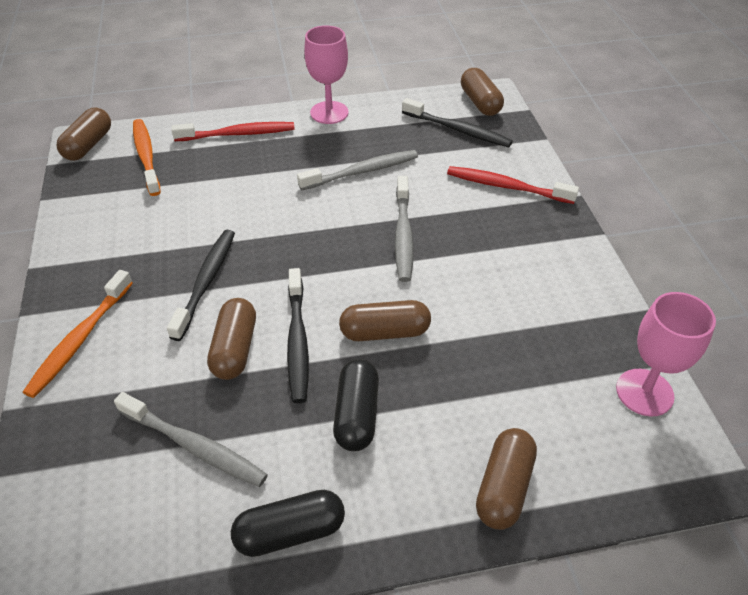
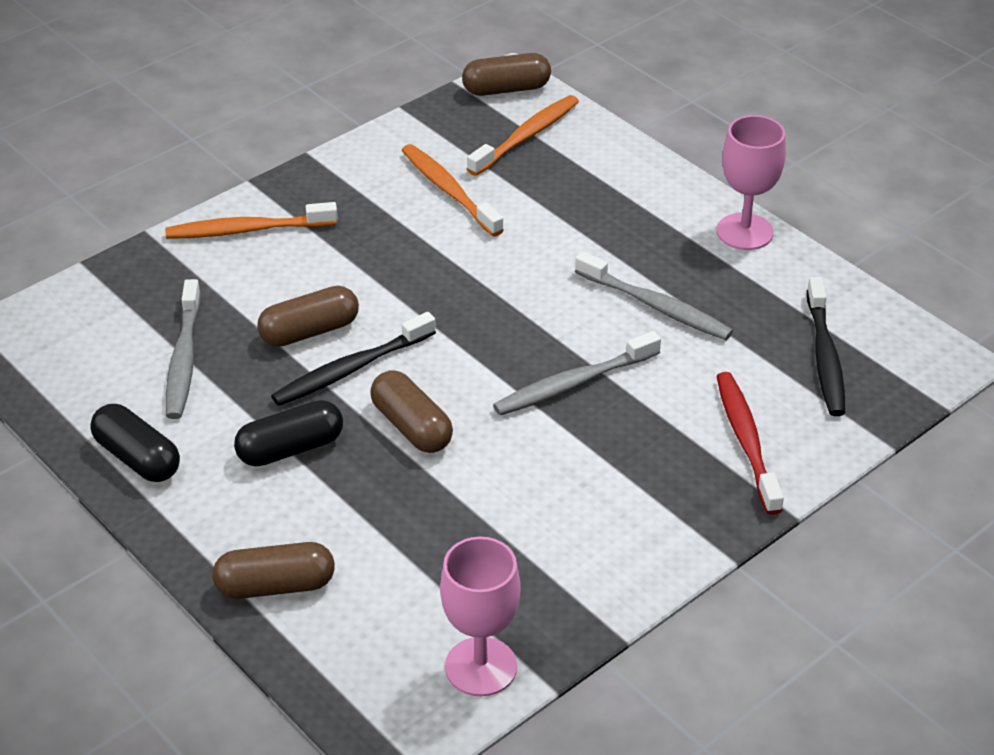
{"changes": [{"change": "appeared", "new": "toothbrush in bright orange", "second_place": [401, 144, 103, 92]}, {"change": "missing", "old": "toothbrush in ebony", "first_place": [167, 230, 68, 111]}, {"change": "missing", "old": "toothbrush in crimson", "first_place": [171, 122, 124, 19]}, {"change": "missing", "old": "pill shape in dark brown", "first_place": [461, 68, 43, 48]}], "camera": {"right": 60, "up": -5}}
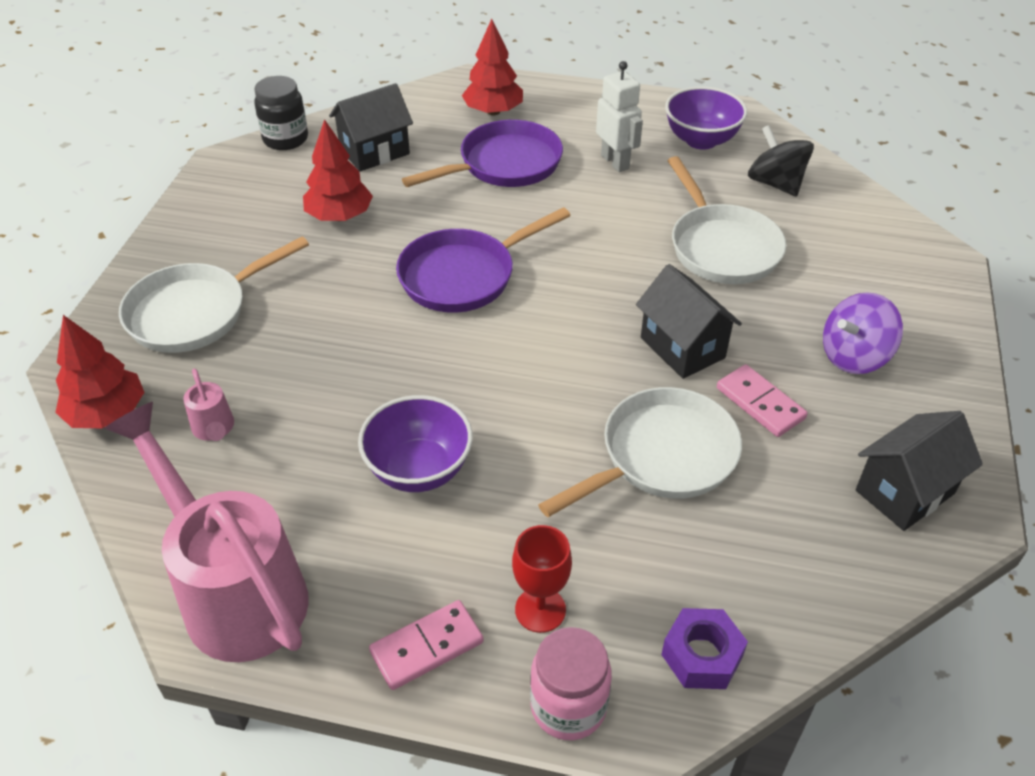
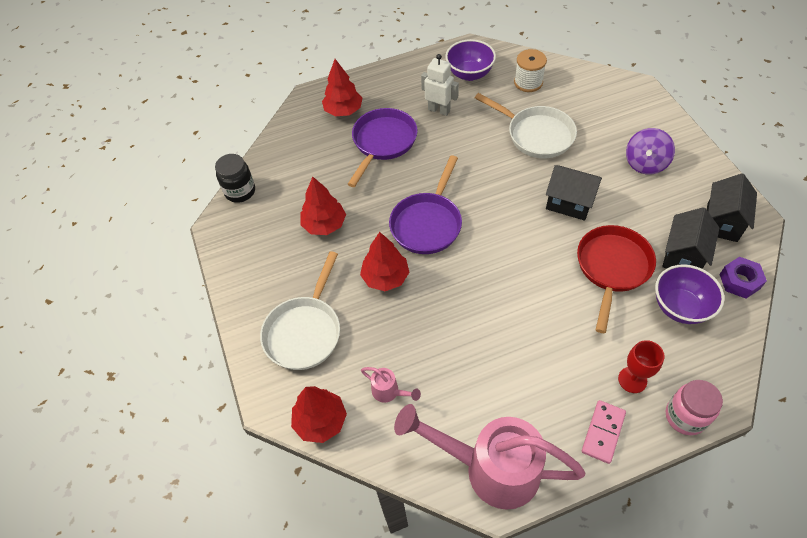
{"changes": [{"change": "appeared", "new": "fir tree in crimson", "second_place": [360, 232, 49, 59]}, {"change": "exchanged", "old": "spinning top in ebony", "new": "bobbin in pure white", "first_place": [748, 125, 66, 71], "second_place": [514, 49, 33, 43]}, {"change": "colour", "old": "pan in pure white", "new": "pan in crimson", "first_place": [538, 387, 204, 130], "second_place": [577, 225, 79, 108]}, {"change": "relocated", "old": "serving bowl in violet", "first_place": [358, 395, 115, 97], "second_place": [655, 264, 70, 60]}, {"change": "relocated", "old": "house in ebony", "first_place": [329, 83, 84, 89], "second_place": [662, 207, 57, 62]}, {"change": "relocated", "old": "hexagon nut in violet", "first_place": [661, 608, 87, 81], "second_place": [719, 257, 48, 42]}, {"change": "missing", "old": "domino piece in rose-pink", "first_place": [717, 364, 91, 73]}], "camera": {"right": -30, "up": 10}}
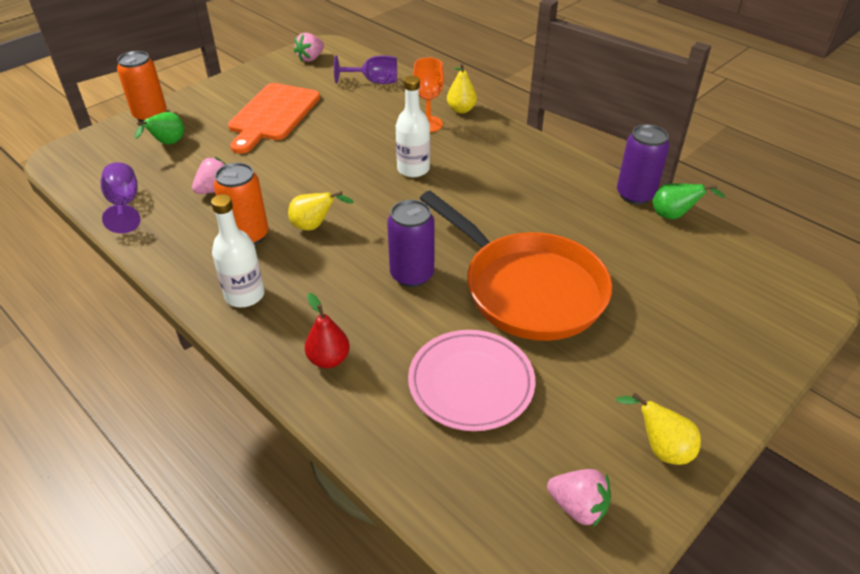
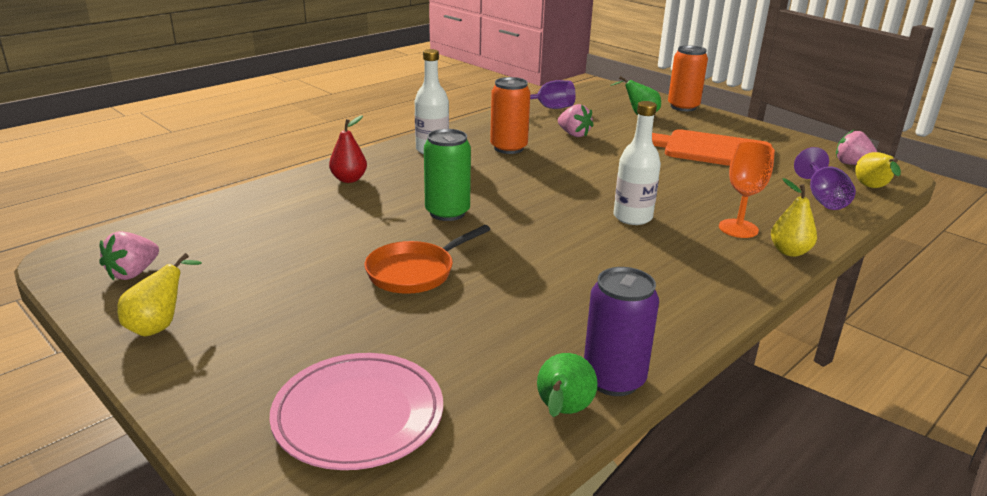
{"changes": [{"change": "relocated", "old": "dinner plate in rose-pink", "first_place": [408, 330, 127, 101], "second_place": [269, 353, 174, 117]}, {"change": "size", "old": "pan in bright orange", "first_place": [420, 191, 192, 150], "second_place": [364, 225, 127, 69], "factor": 0.54}, {"change": "colour", "old": "soda can in violet", "new": "soda can in emerald", "first_place": [387, 200, 48, 87], "second_place": [424, 129, 47, 92]}, {"change": "relocated", "old": "toy pear in bright yellow", "first_place": [288, 191, 66, 40], "second_place": [855, 152, 46, 36]}], "camera": {"right": 90, "up": -15}}
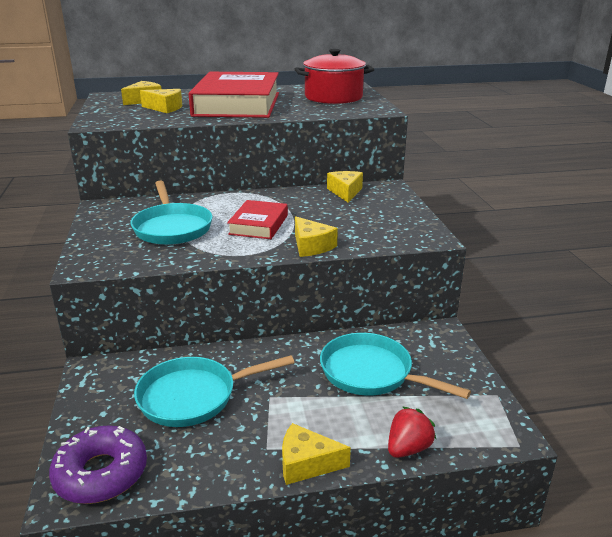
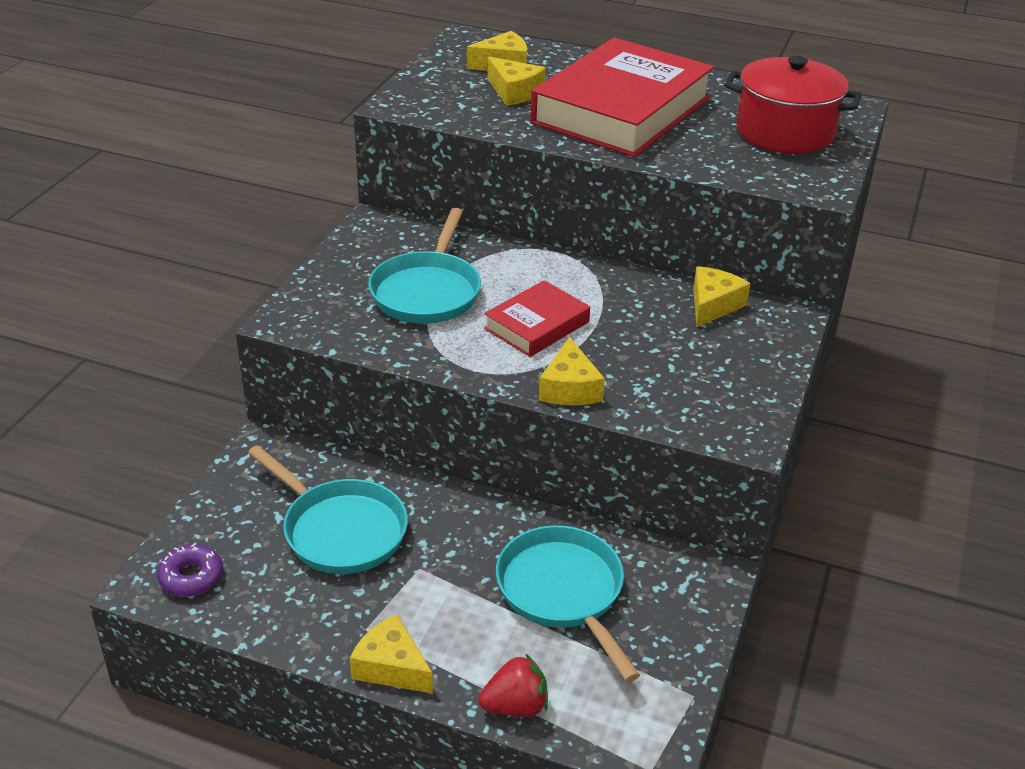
{"changes": [{"change": "size", "old": "glazed donut in violet", "first_place": [49, 426, 98, 78], "second_place": [157, 543, 66, 54], "factor": 0.61}, {"change": "spun", "old": "pan in teal", "first_place": [134, 355, 161, 72], "second_place": [248, 445, 160, 129], "degrees": -150}], "camera": {"right": 30, "up": 10}}
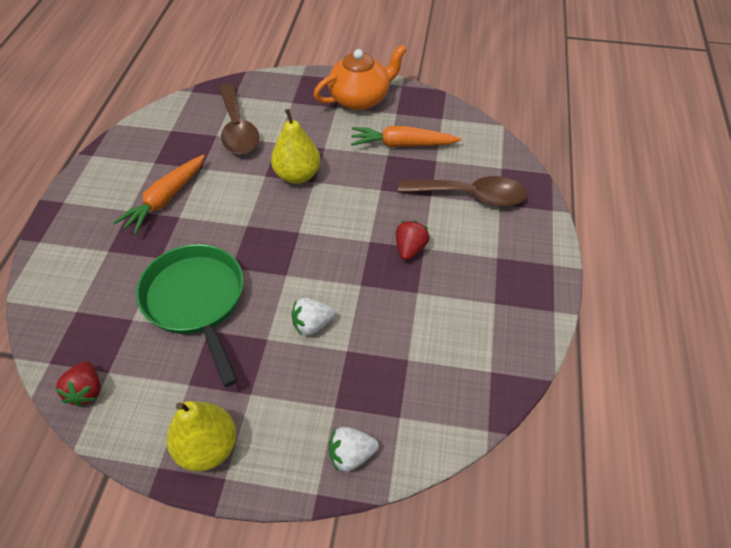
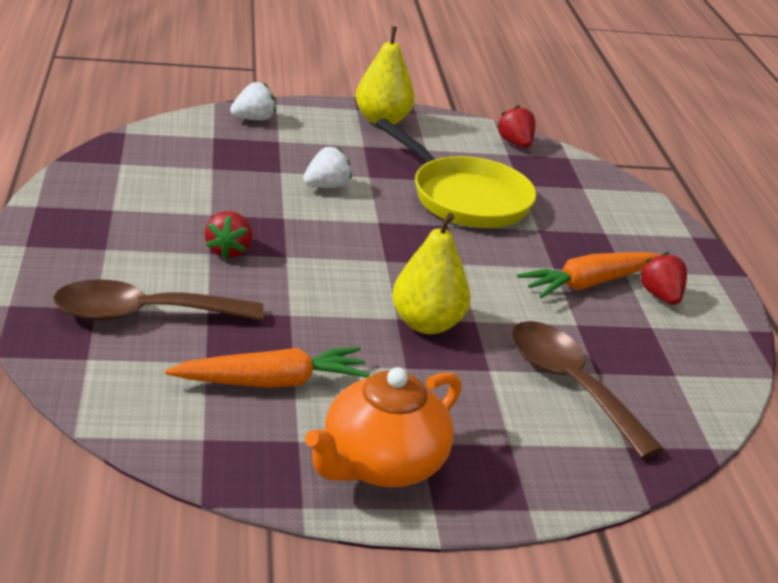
{"changes": [{"change": "colour", "old": "pan in emerald", "new": "pan in bright yellow", "first_place": [136, 244, 108, 143], "second_place": [376, 118, 160, 110]}, {"change": "spun", "old": "carrot in bright orange", "first_place": [113, 155, 92, 80], "second_place": [517, 252, 144, 46], "degrees": -135}, {"change": "appeared", "new": "toy strawberry in crimson", "second_place": [640, 252, 47, 53]}], "camera": {"right": 160, "up": -20}}
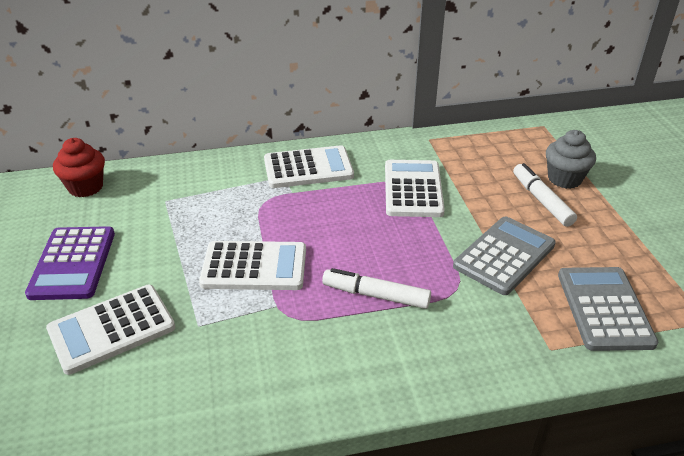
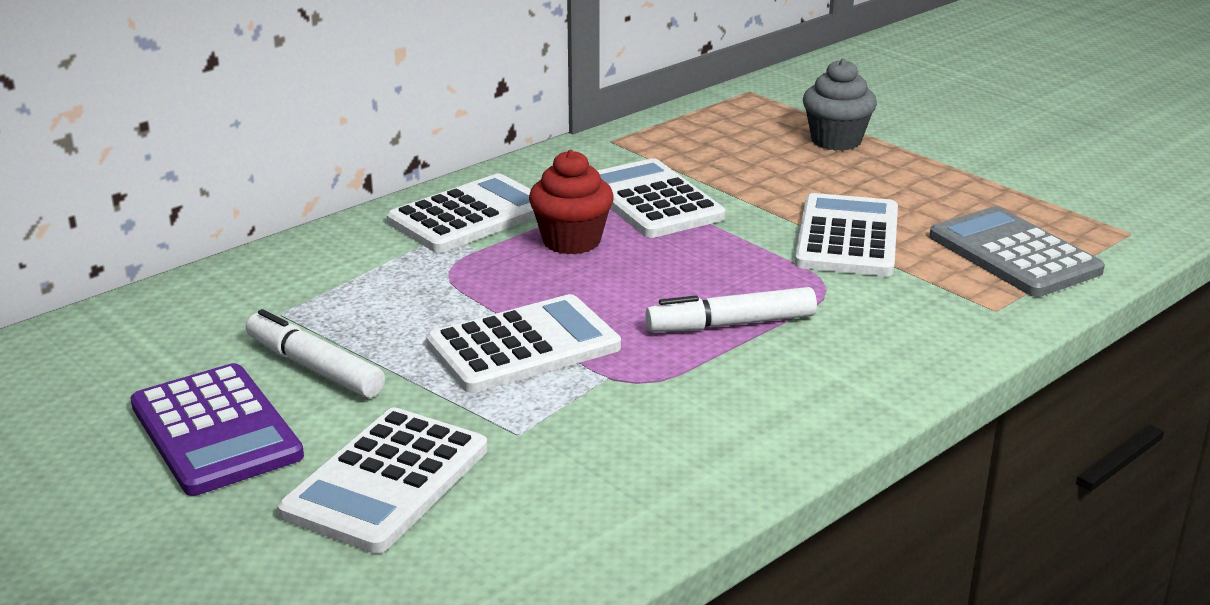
{"changes": [{"change": "relocated", "old": "felt pen in pure white", "first_place": [513, 163, 64, 64], "second_place": [246, 309, 139, 89]}, {"change": "relocated", "old": "muffin in crimson", "first_place": [53, 138, 52, 59], "second_place": [529, 150, 85, 105]}, {"change": "colour", "old": "calculator in gray", "new": "calculator in pure white", "first_place": [453, 216, 103, 79], "second_place": [795, 193, 103, 83]}], "camera": {"right": -30, "up": -10}}
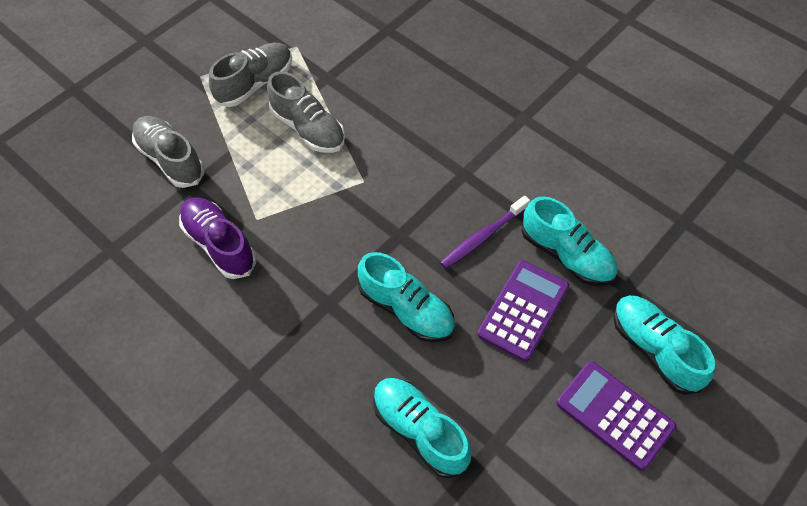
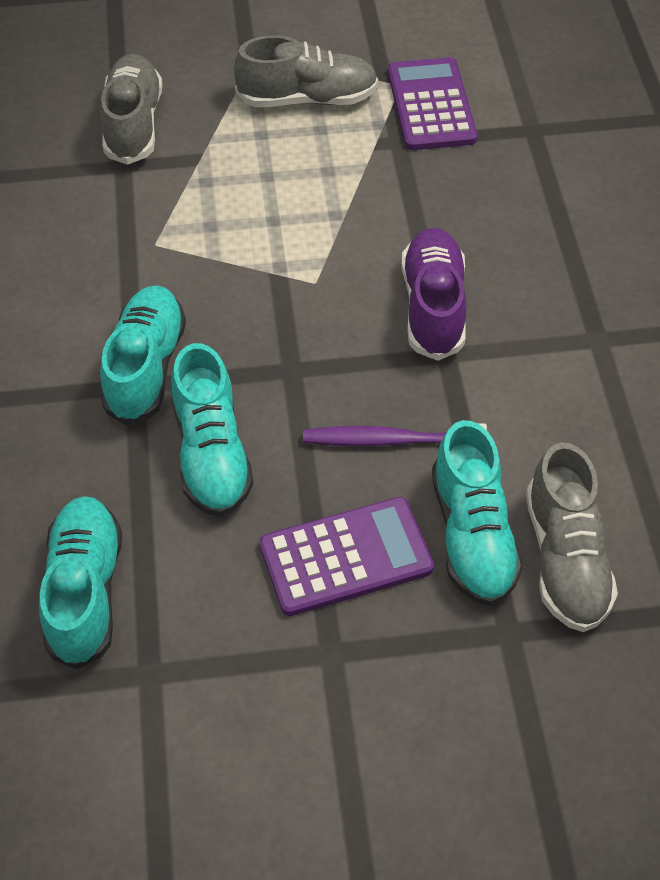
{"changes": [{"change": "relocated", "old": "lace-up shoe in teal", "first_place": [613, 295, 102, 100], "second_place": [100, 285, 86, 141]}, {"change": "relocated", "old": "calculator in violet", "first_place": [556, 361, 120, 110], "second_place": [388, 57, 89, 93]}, {"change": "relocated", "old": "lace-up shoe in violet", "first_place": [179, 197, 77, 82], "second_place": [401, 228, 66, 133]}, {"change": "relocated", "old": "lace-up shoe in gray", "first_place": [267, 72, 78, 81], "second_place": [526, 442, 92, 190]}], "camera": {"right": 40, "up": -5}}
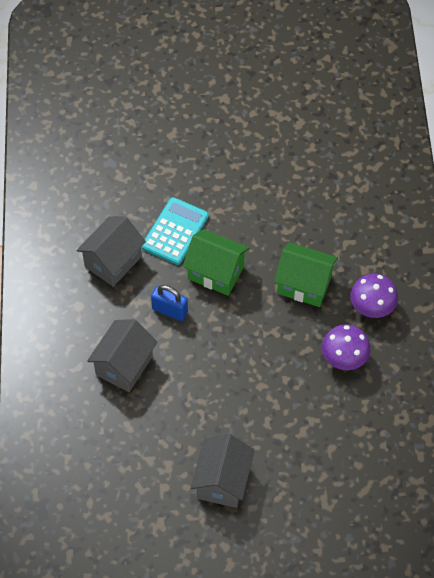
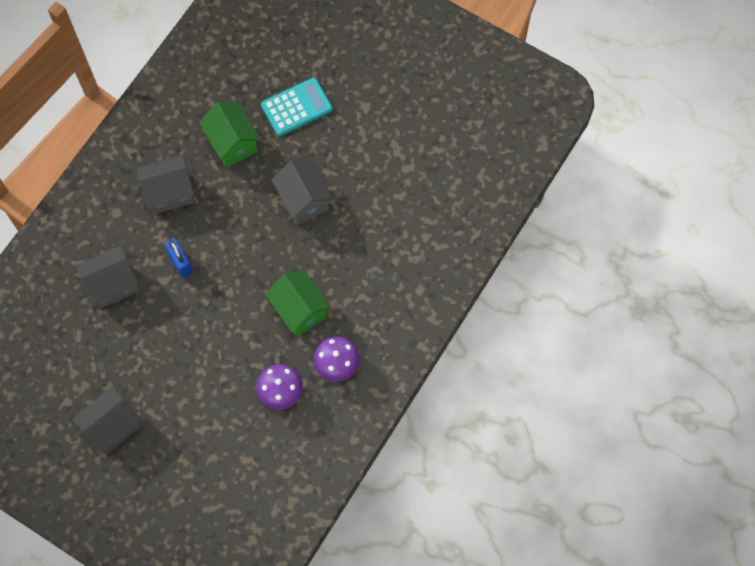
{"changes": [{"change": "relocated", "old": "house in emerald", "first_place": [183, 229, 66, 67], "second_place": [199, 102, 62, 65]}, {"change": "relocated", "old": "calculator in teal", "first_place": [142, 197, 67, 68], "second_place": [261, 78, 72, 58]}, {"change": "appeared", "new": "house in gray", "second_place": [271, 160, 62, 65]}], "camera": {"right": 35, "up": 10}}
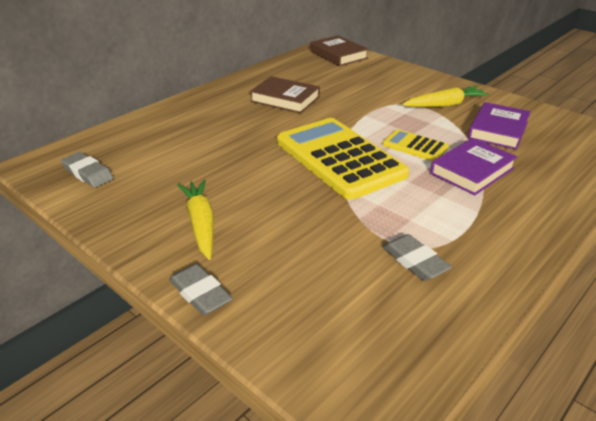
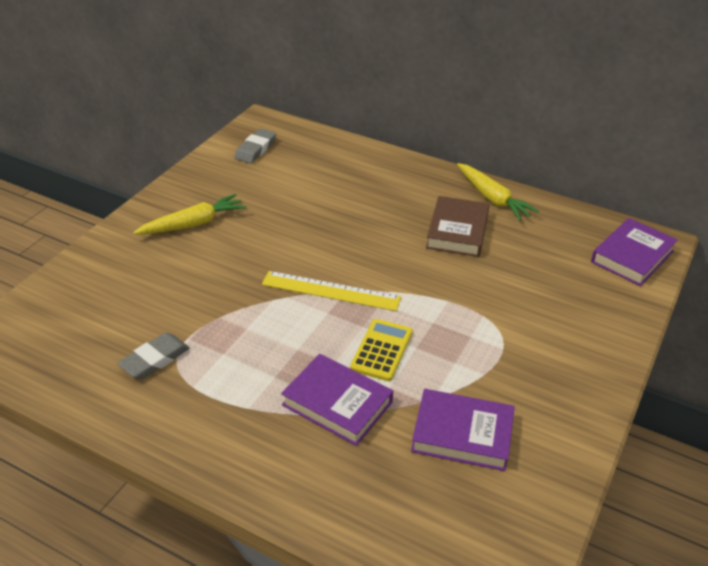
{"changes": [{"change": "exchanged", "old": "calculator in bright yellow", "new": "straightedge in bright yellow", "first_place": [277, 118, 132, 82], "second_place": [262, 271, 139, 40]}, {"change": "relocated", "old": "carrot in bright yellow", "first_place": [402, 86, 87, 21], "second_place": [457, 163, 82, 58]}, {"change": "colour", "old": "hardcover in dark brown", "new": "hardcover in violet", "first_place": [310, 35, 58, 31], "second_place": [591, 218, 87, 68]}, {"change": "missing", "old": "gum eraser in gray", "first_place": [169, 264, 64, 52]}], "camera": {"right": 75, "up": 5}}
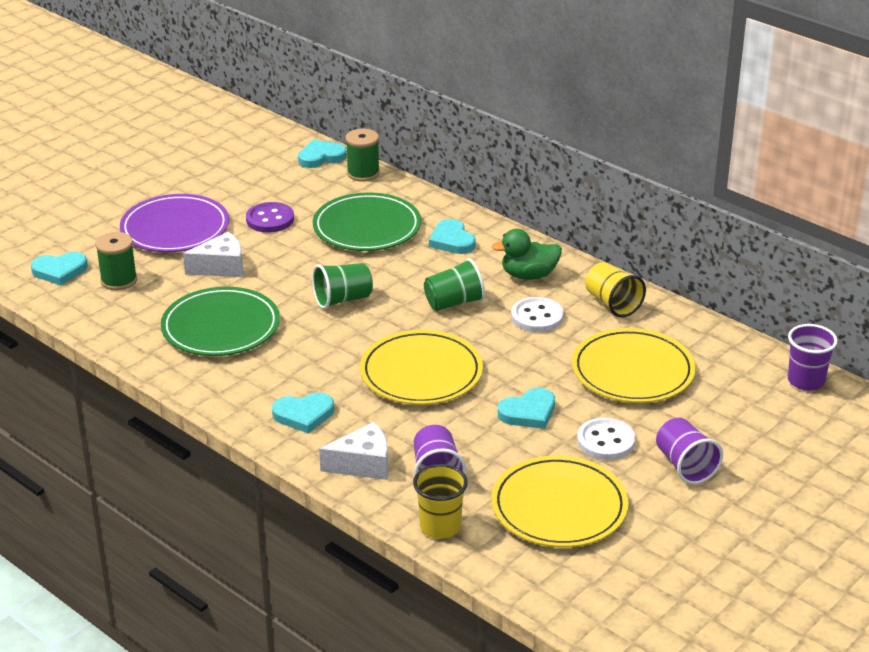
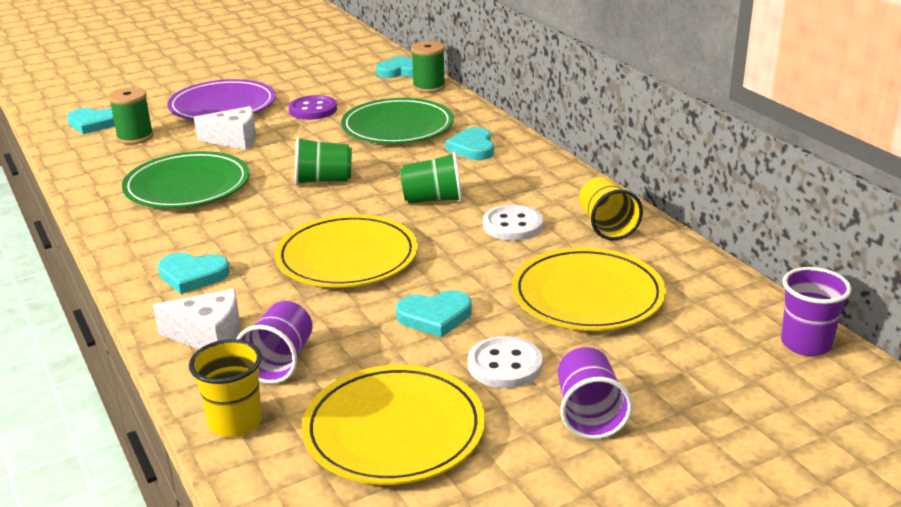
{"changes": [{"change": "missing", "old": "rubber duck in emerald", "first_place": [492, 229, 70, 51]}], "camera": {"right": 20, "up": -5}}
